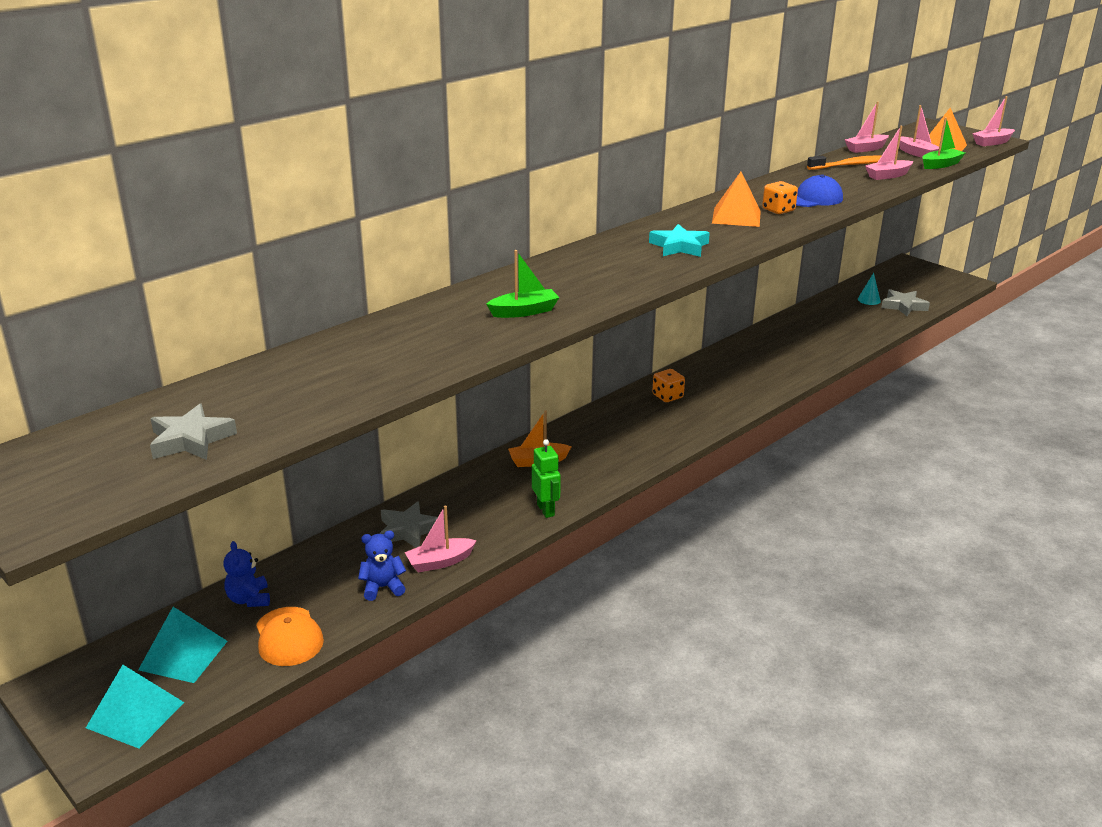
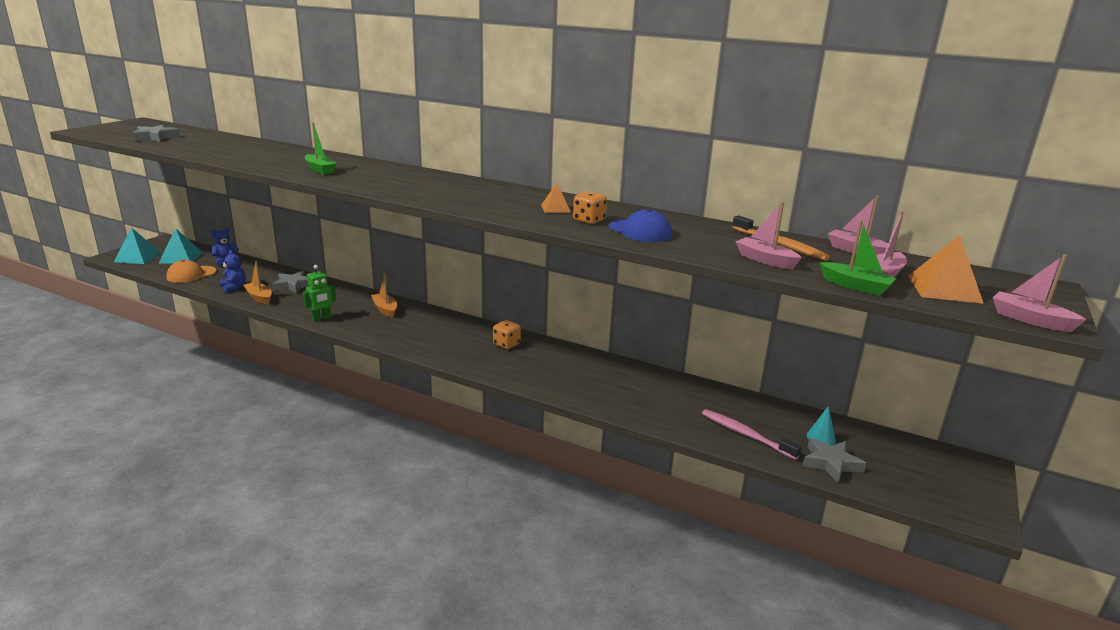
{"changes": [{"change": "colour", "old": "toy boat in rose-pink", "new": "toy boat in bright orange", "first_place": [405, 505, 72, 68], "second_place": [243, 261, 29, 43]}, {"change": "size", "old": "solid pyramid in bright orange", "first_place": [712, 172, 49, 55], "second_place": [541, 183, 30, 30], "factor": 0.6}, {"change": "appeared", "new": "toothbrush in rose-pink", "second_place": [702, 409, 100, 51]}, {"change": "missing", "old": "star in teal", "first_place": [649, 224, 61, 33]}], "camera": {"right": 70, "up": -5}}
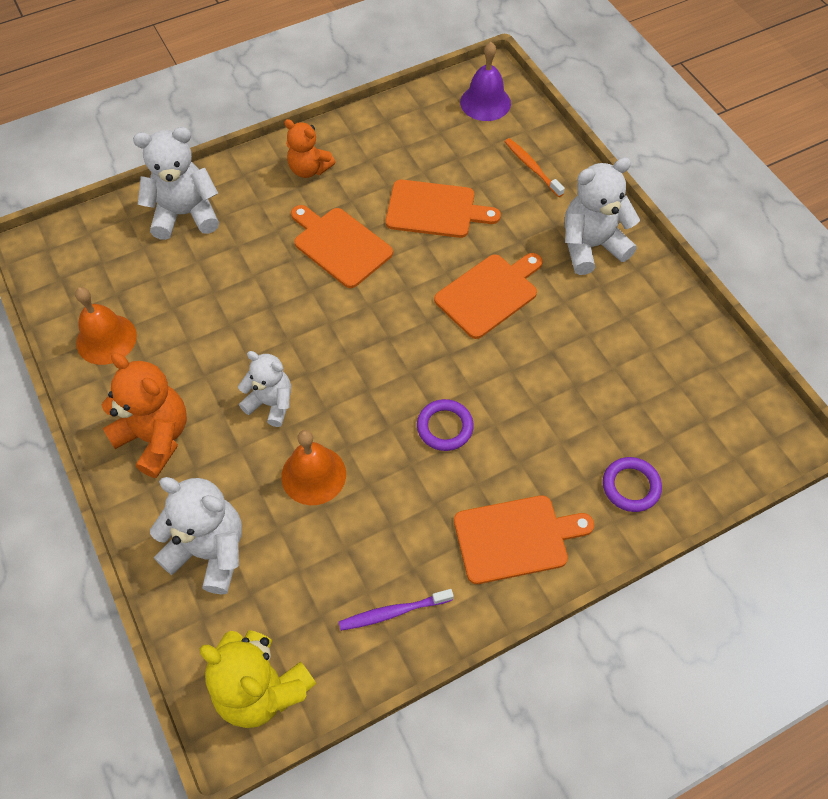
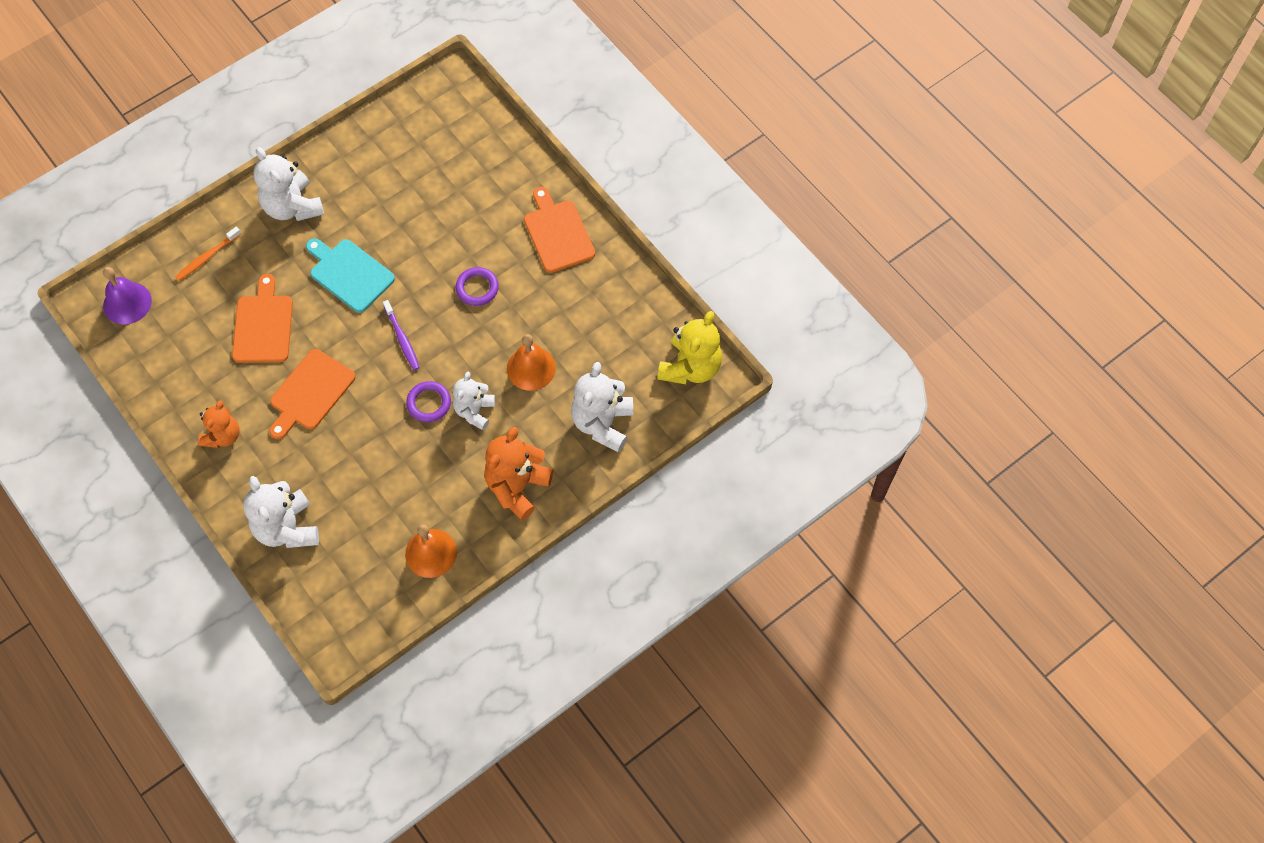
{"changes": [{"change": "colour", "old": "cutting board in bright orange", "new": "cutting board in teal", "first_place": [434, 253, 109, 86], "second_place": [306, 238, 89, 75]}, {"change": "relocated", "old": "toothbrush in violet", "first_place": [339, 589, 115, 42], "second_place": [383, 300, 37, 70]}, {"change": "relocated", "old": "torus in violet", "first_place": [603, 457, 59, 55], "second_place": [406, 381, 45, 41]}], "camera": {"right": -100, "up": 5}}
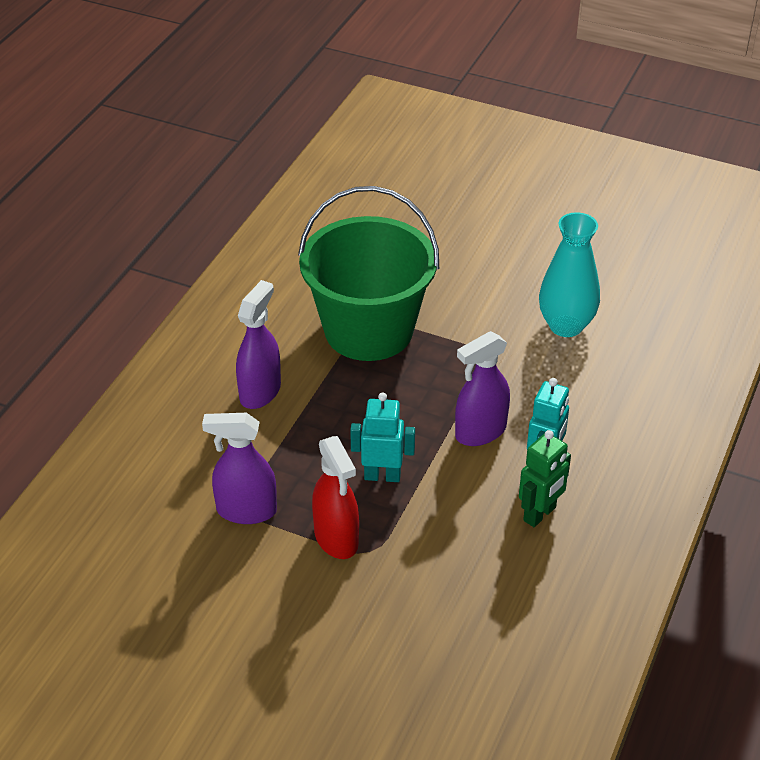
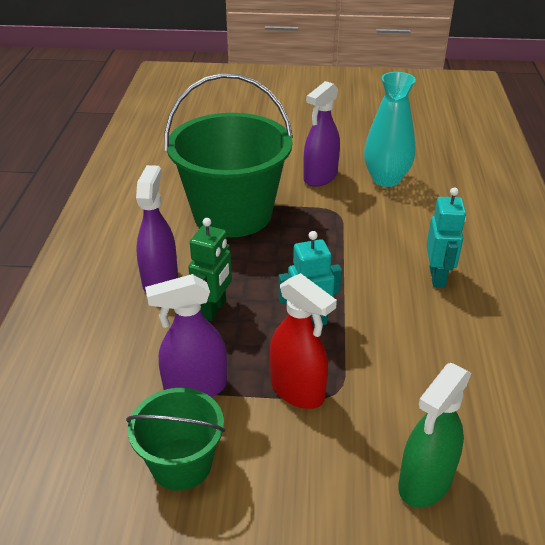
{"changes": [{"change": "appeared", "new": "sand bucket in emerald", "second_place": [126, 388, 99, 103]}, {"change": "relocated", "old": "robot figure in emerald", "first_place": [519, 430, 52, 97], "second_place": [188, 218, 44, 103]}, {"change": "relocated", "old": "spray bottle in violet", "first_place": [455, 331, 55, 115], "second_place": [303, 81, 37, 106]}, {"change": "appeared", "new": "spray bottle in emerald", "second_place": [398, 363, 74, 145]}], "camera": {"right": -20, "up": -5}}
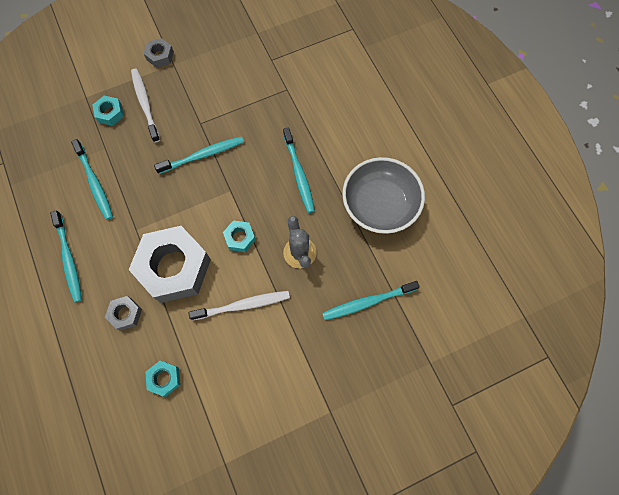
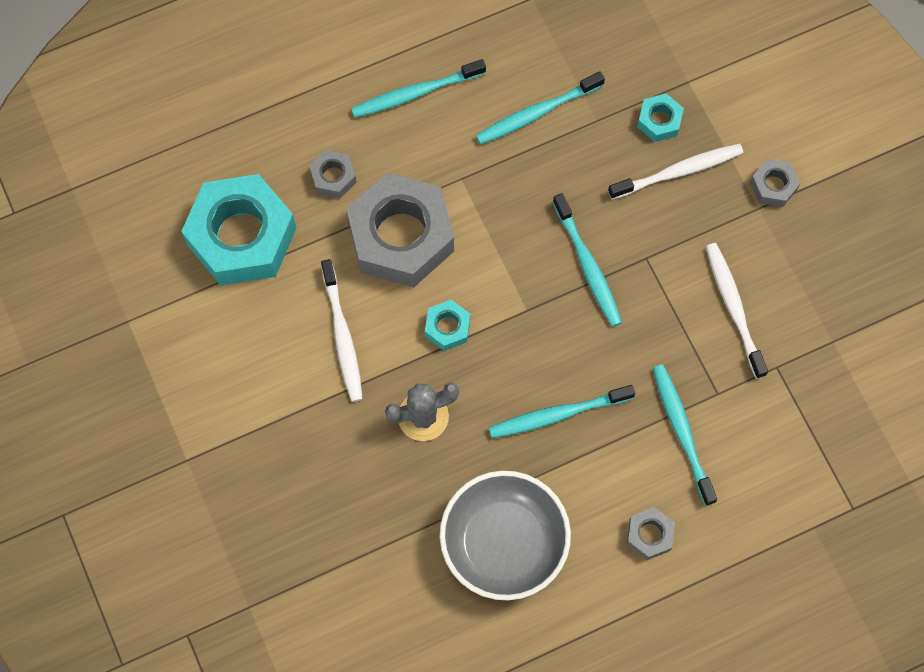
{"changes": [{"change": "size", "old": "hexagon nut in teal", "first_place": [145, 360, 36, 37], "second_place": [181, 174, 115, 111], "factor": 2.29}, {"change": "appeared", "new": "hexagon nut in gray", "second_place": [627, 507, 48, 53]}, {"change": "relocated", "old": "toothbrush in teal", "first_place": [322, 281, 98, 39], "second_place": [653, 364, 64, 142]}, {"change": "appeared", "new": "toothbrush in pure white", "second_place": [706, 243, 62, 136]}], "camera": {"right": 90, "up": 0}}
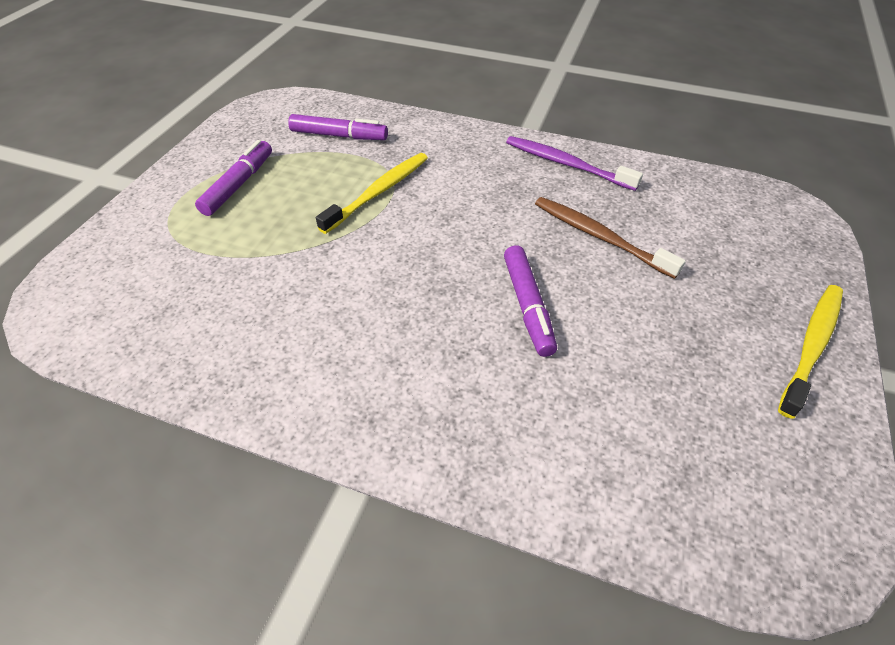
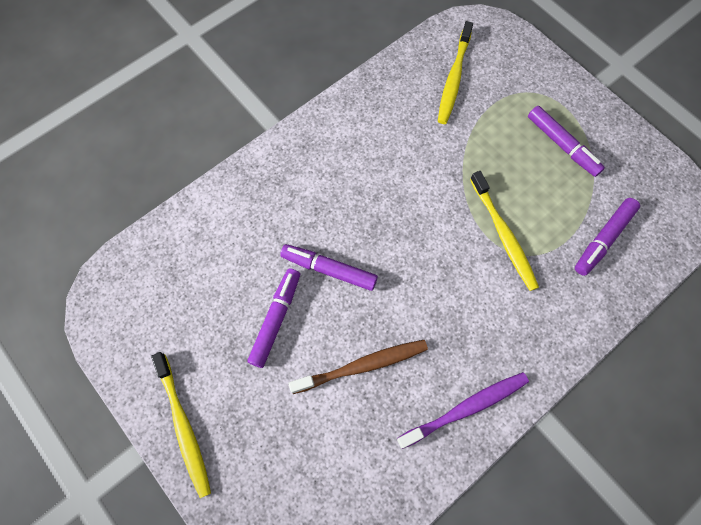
{"changes": [{"change": "appeared", "new": "felt pen in violet", "second_place": [247, 268, 53, 100]}, {"change": "appeared", "new": "toothbrush in bright yellow", "second_place": [438, 21, 35, 103]}], "camera": {"right": 120, "up": 20}}
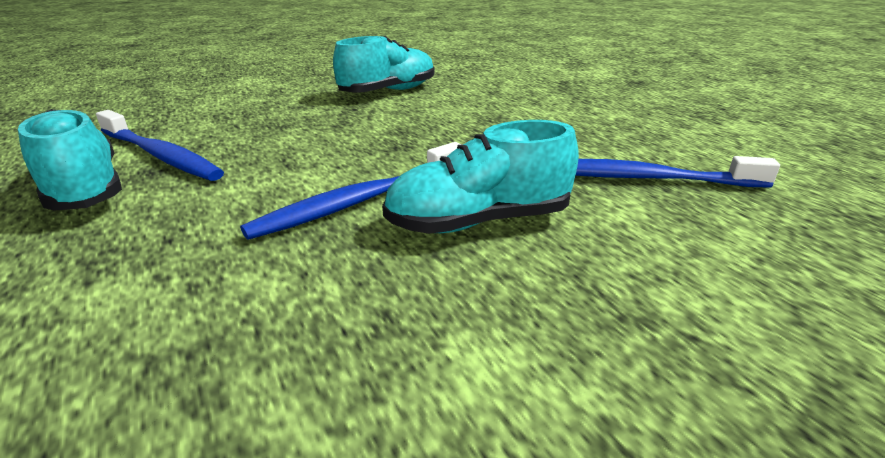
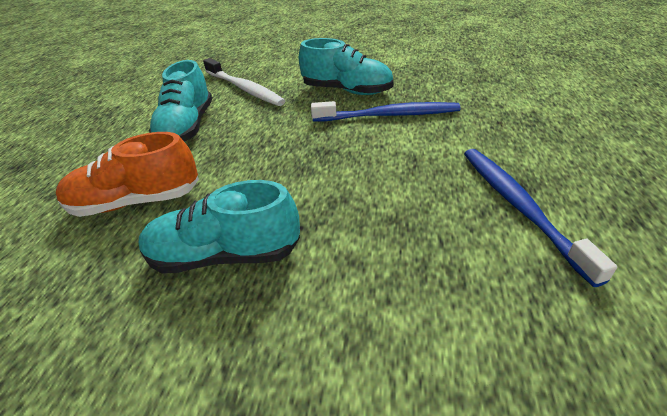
{"changes": [{"change": "appeared", "new": "lace-up shoe in bright orange", "second_place": [56, 132, 143, 85]}, {"change": "relocated", "old": "lace-up shoe in teal", "first_place": [18, 109, 104, 101], "second_place": [149, 60, 63, 82]}, {"change": "colour", "old": "toothbrush in royal blue", "new": "toothbrush in pure white", "first_place": [575, 156, 205, 32], "second_place": [203, 58, 82, 48]}], "camera": {"right": -140, "up": 10}}
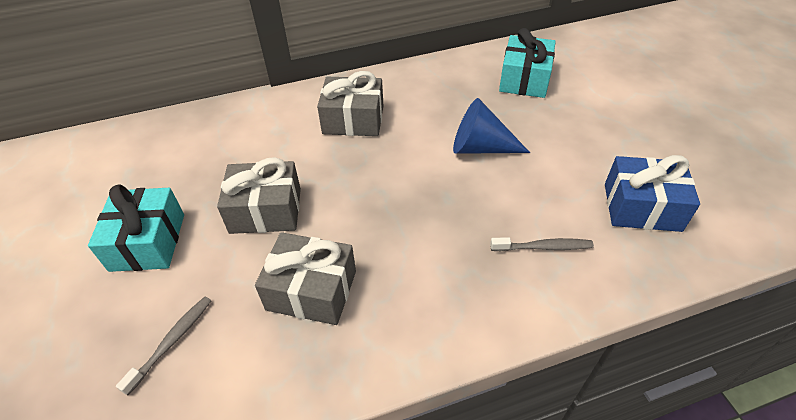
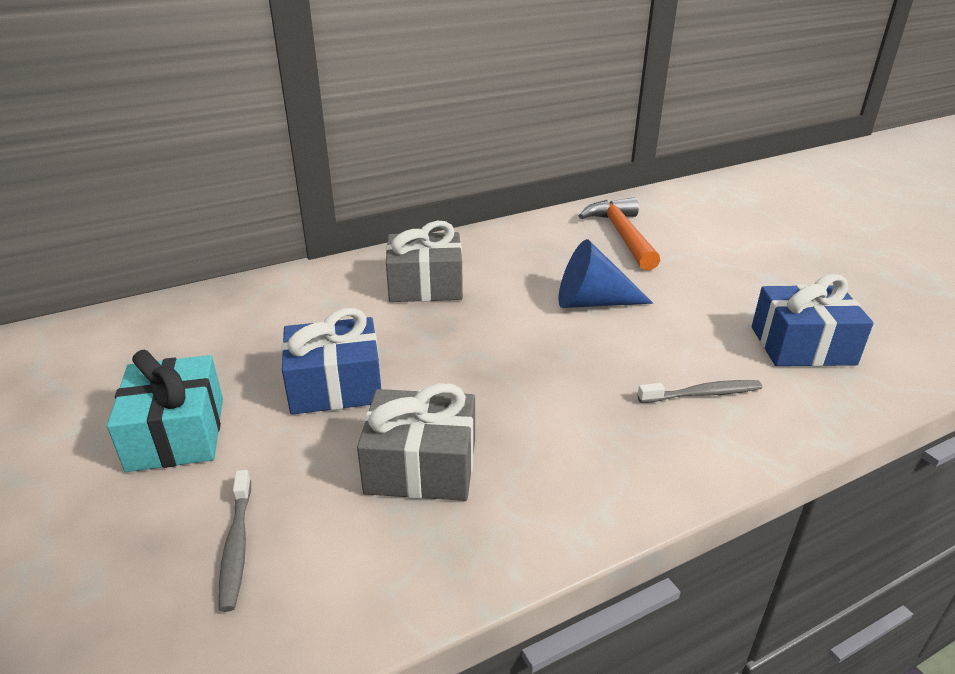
{"changes": [{"change": "spun", "old": "toothbrush in gray", "first_place": [116, 297, 95, 98], "second_place": [219, 470, 32, 142], "degrees": 150}, {"change": "colour", "old": "present in gray", "new": "present in royal blue", "first_place": [217, 157, 84, 77], "second_place": [281, 308, 100, 107]}, {"change": "exchanged", "old": "present in teal", "new": "carpenter's hammer in bright orange", "first_place": [499, 28, 57, 70], "second_place": [579, 197, 81, 74]}], "camera": {"right": -10, "up": -15}}
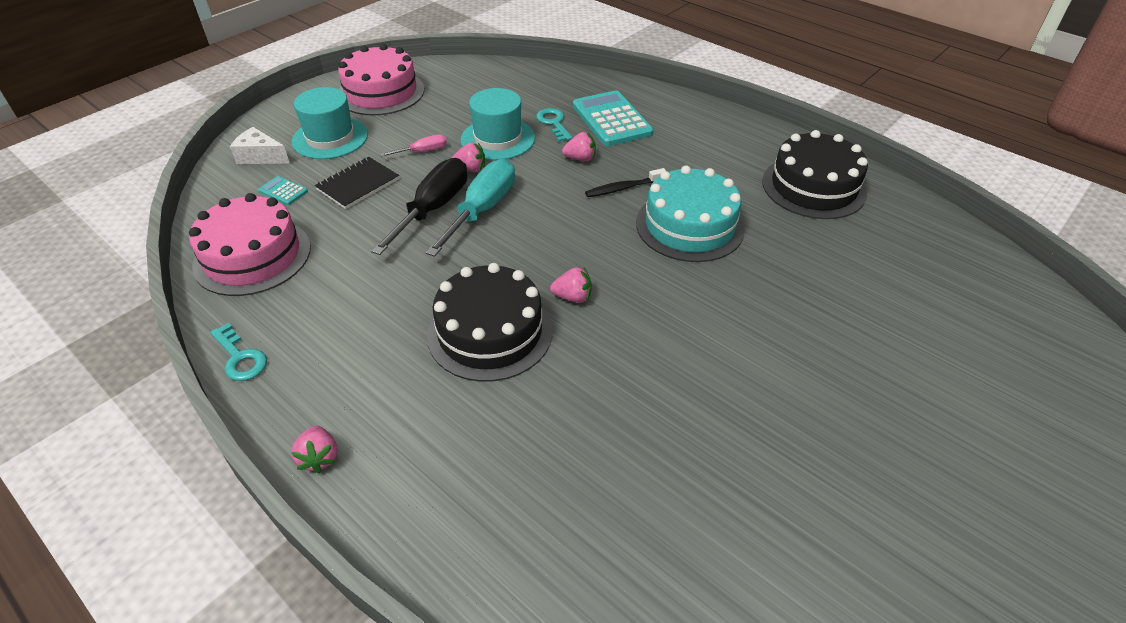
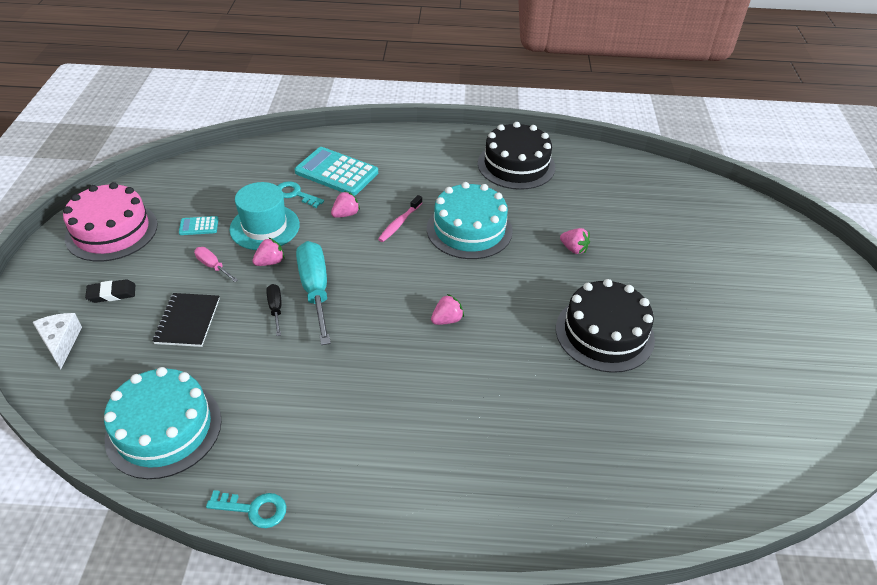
{"changes": [{"change": "spun", "old": "cheese wedge in pure white", "first_place": [230, 127, 60, 37], "second_place": [33, 313, 49, 56], "degrees": 90}, {"change": "exchanged", "old": "top hat in teal", "new": "gum eraser in ebony", "first_place": [292, 87, 76, 72], "second_place": [85, 280, 50, 23]}, {"change": "colour", "old": "gateau in rose-pink", "new": "gateau in teal", "first_place": [189, 193, 122, 103], "second_place": [104, 367, 118, 112]}, {"change": "relocated", "old": "calculator in teal", "first_place": [258, 176, 50, 29], "second_place": [179, 216, 40, 19]}, {"change": "spun", "old": "screwdriver in rose-pink", "first_place": [380, 134, 67, 23], "second_place": [194, 247, 44, 35], "degrees": -75}, {"change": "size", "old": "screwdriver in ebony", "first_place": [371, 158, 96, 97], "second_place": [266, 284, 15, 52], "factor": 0.49}, {"change": "colour", "old": "toothbrush in ebony", "new": "toothbrush in rose-pink", "first_place": [585, 168, 81, 29], "second_place": [378, 195, 44, 47]}, {"change": "relocated", "old": "gateau in ebony", "first_place": [427, 263, 125, 119], "second_place": [556, 279, 99, 94]}, {"change": "relocated", "old": "toy strawberry in rose-pink", "first_place": [291, 426, 47, 47], "second_place": [560, 228, 30, 26]}], "camera": {"right": -40, "up": 0}}
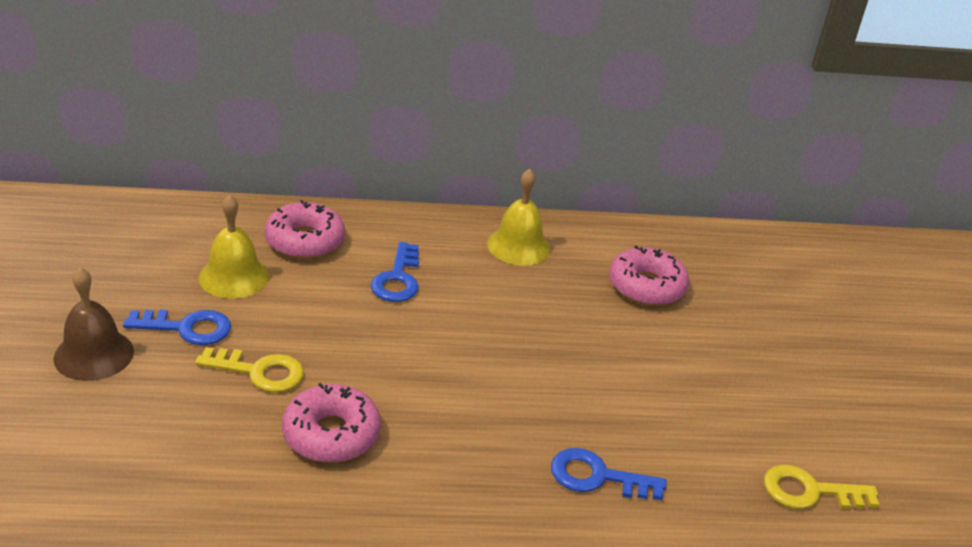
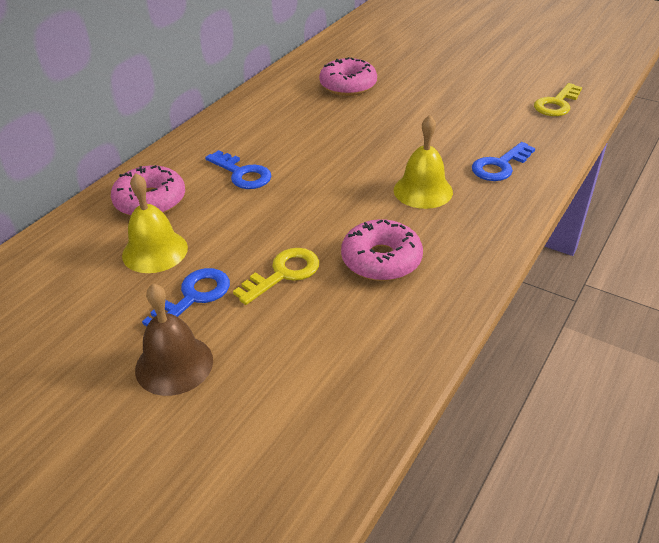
{"changes": [{"change": "relocated", "old": "hand bell in bright yellow", "first_place": [487, 169, 63, 97], "second_place": [394, 115, 59, 94]}], "camera": {"right": -50, "up": 5}}
